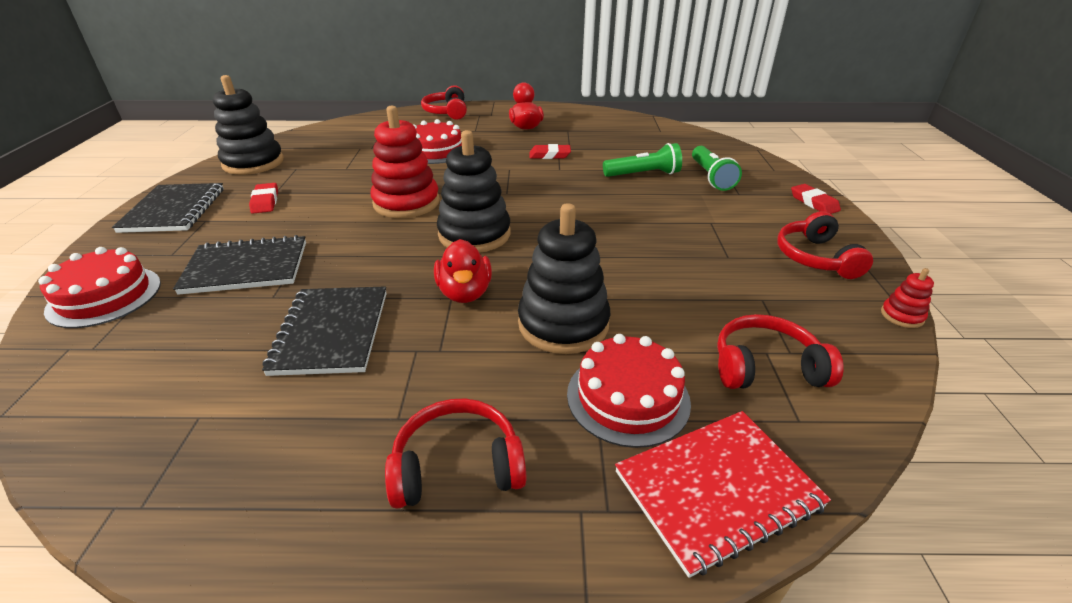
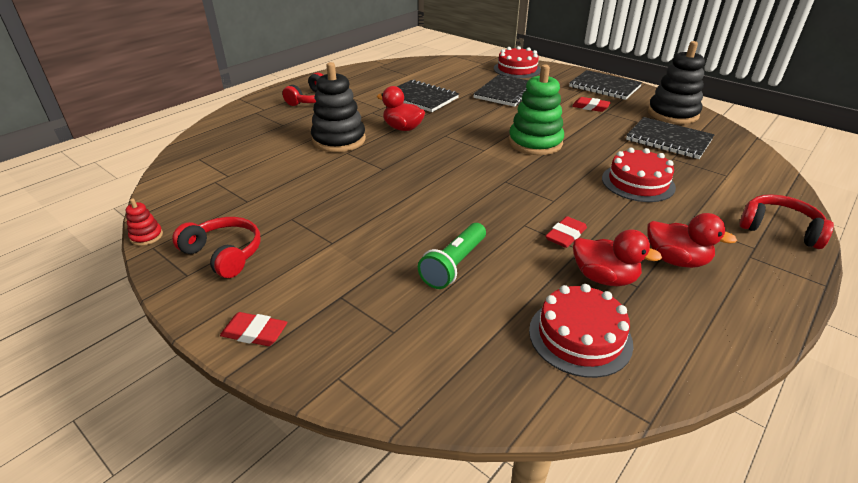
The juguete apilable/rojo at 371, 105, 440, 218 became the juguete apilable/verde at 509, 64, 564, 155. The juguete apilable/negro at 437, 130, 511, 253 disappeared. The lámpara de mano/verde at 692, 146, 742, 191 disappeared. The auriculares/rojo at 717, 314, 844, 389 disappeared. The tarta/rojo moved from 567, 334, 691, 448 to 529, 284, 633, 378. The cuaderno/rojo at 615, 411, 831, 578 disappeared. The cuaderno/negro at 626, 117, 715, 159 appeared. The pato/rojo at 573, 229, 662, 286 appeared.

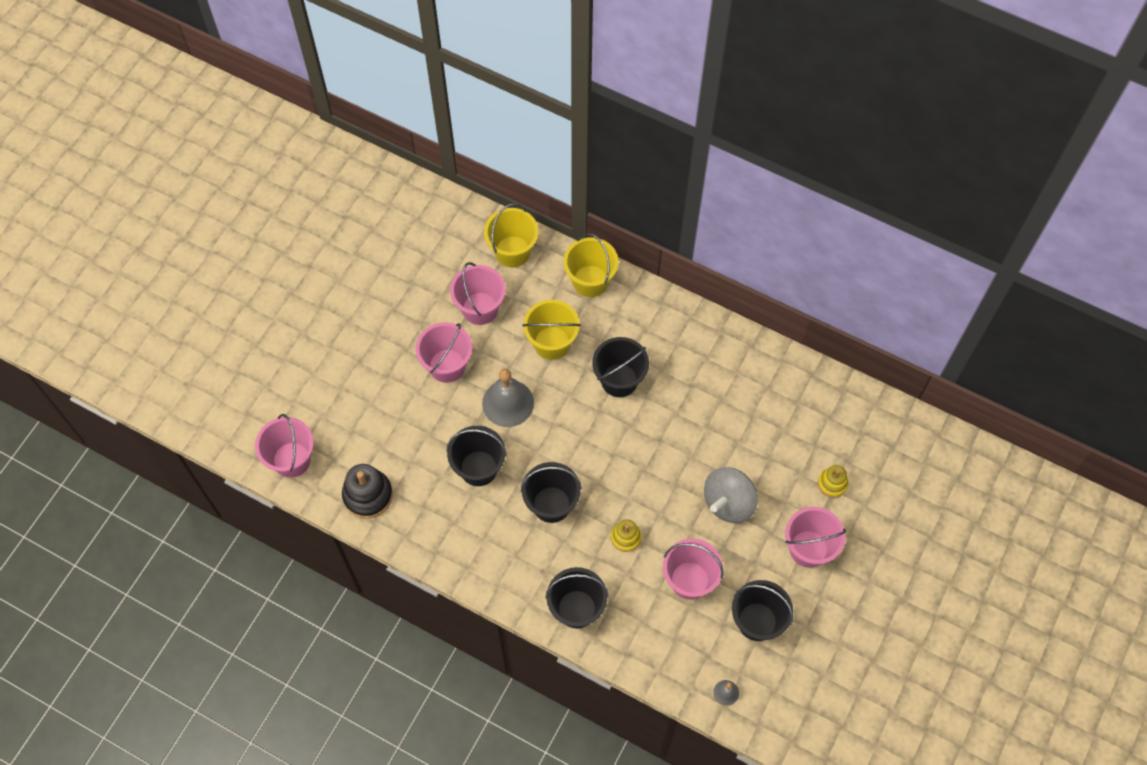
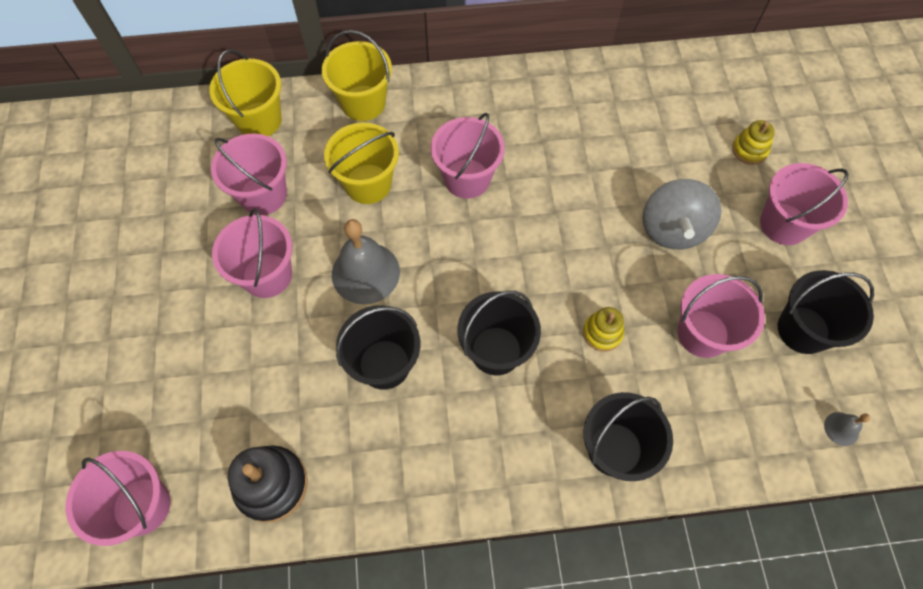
The balde/negro at 592, 337, 649, 397 became the balde/rosa at 431, 113, 505, 199.

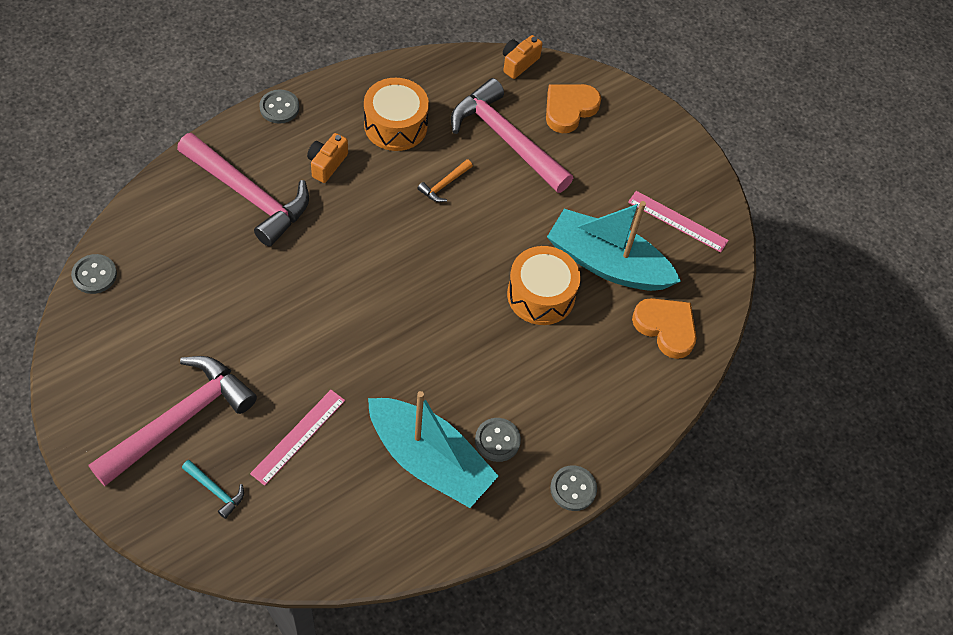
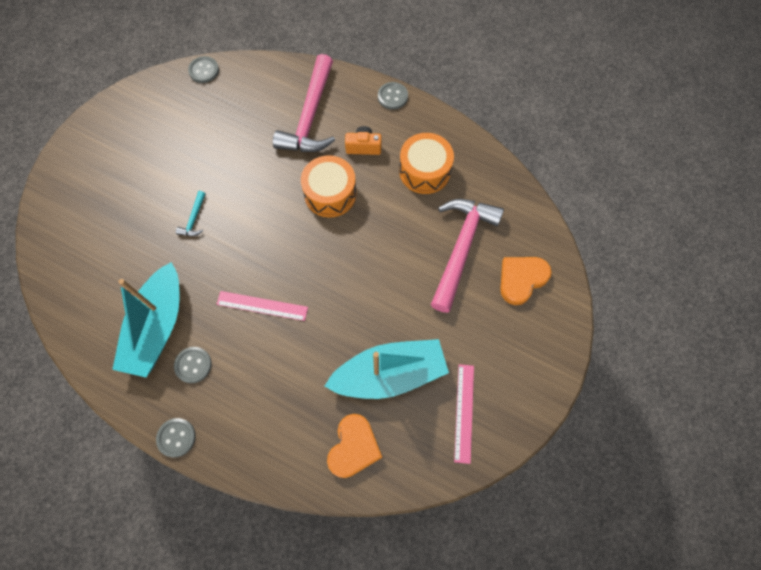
The cámara/naranja at 503, 35, 543, 79 disappeared. The corazón/naranja at 546, 84, 601, 133 turned 60 degrees counterclockwise. The martillo/naranja at 418, 159, 473, 202 disappeared. The barco/turquesa at 547, 201, 681, 291 turned 75 degrees clockwise. The tambor/naranja moved from 507, 246, 581, 325 to 301, 155, 357, 217. The martillo/rosa at 89, 356, 257, 486 disappeared. The regla/rosa moved from 250, 390, 345, 486 to 216, 291, 308, 321. The martillo/turquesa moved from 182, 460, 244, 519 to 176, 191, 206, 236.

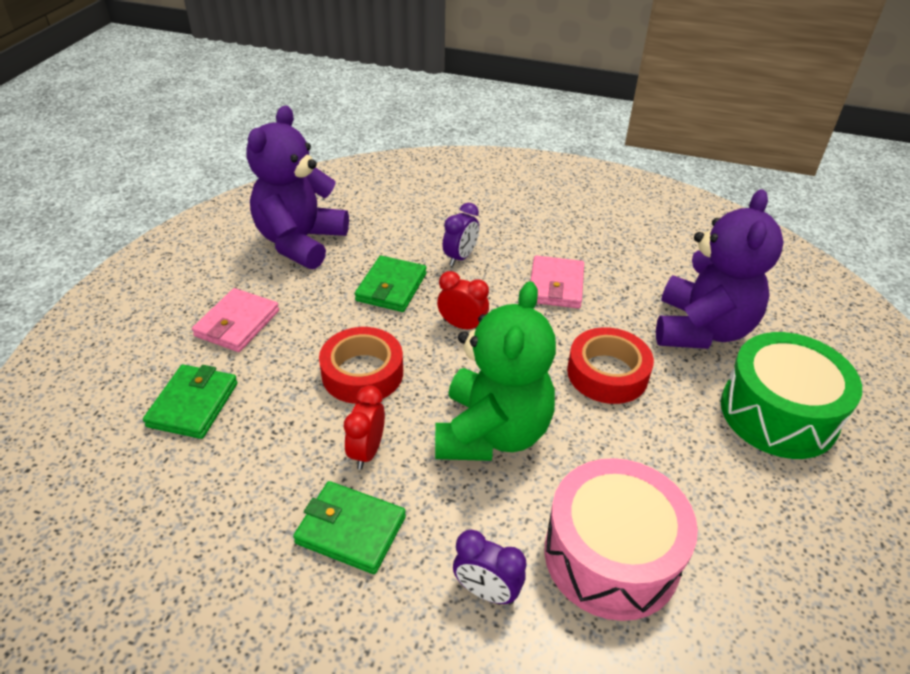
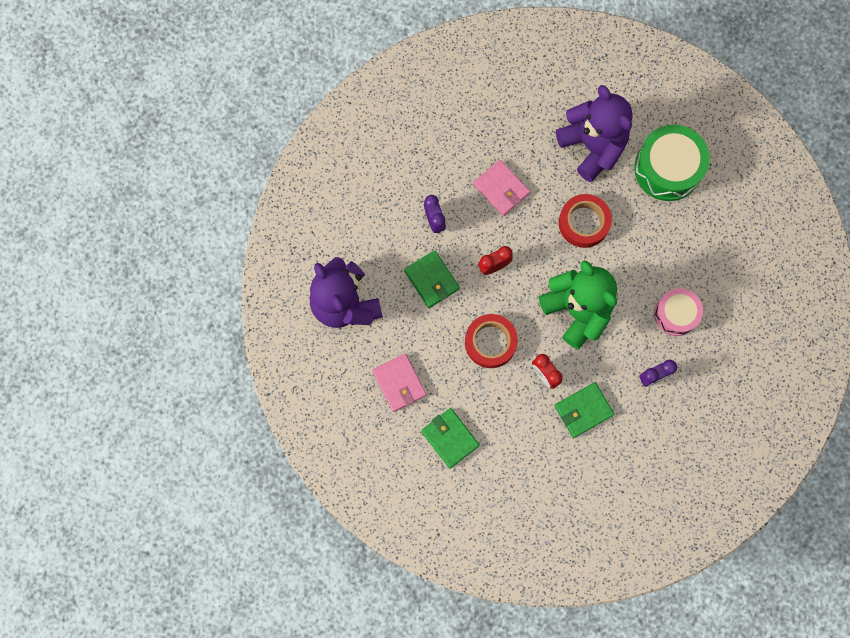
The tambor/rosa at 544, 458, 698, 621 changed to 0.63 times the size.

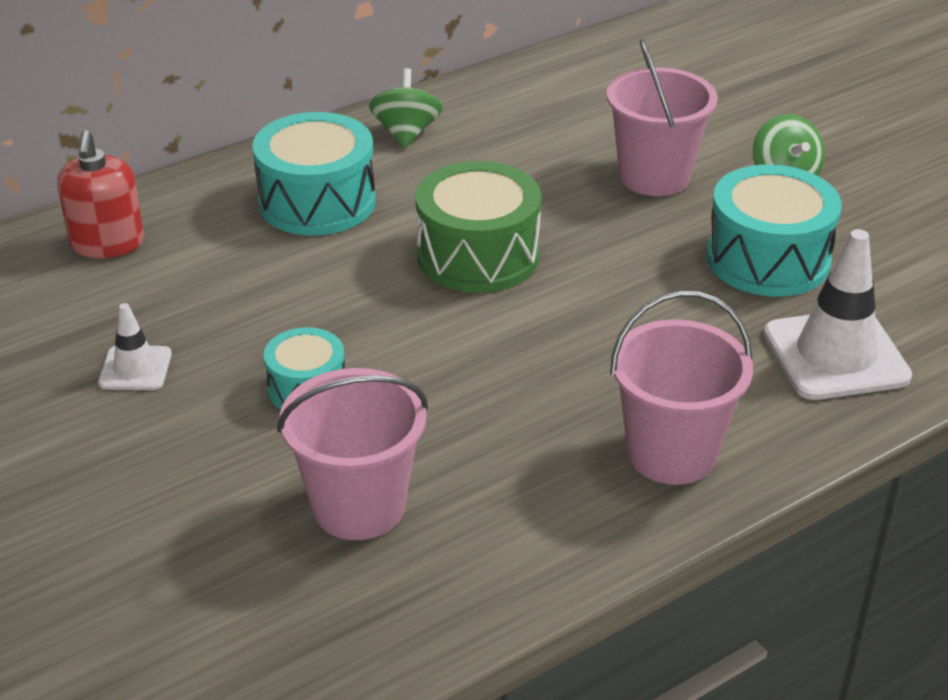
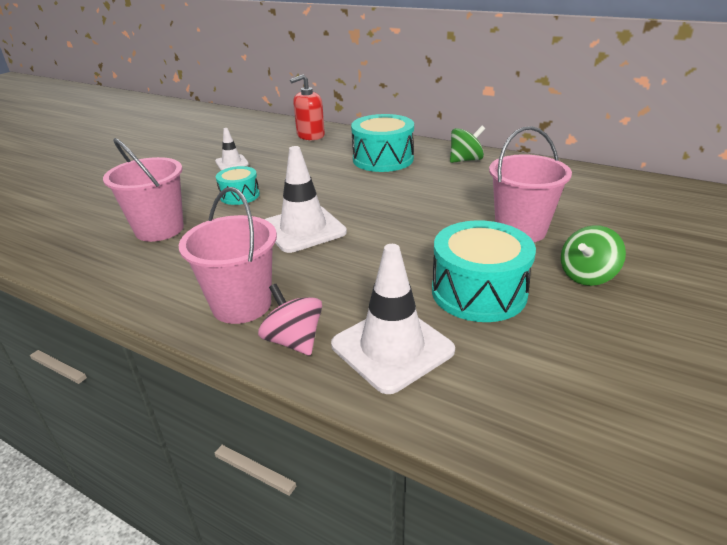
The tambor/verde at 415, 161, 541, 293 disappeared. The cono de tráfico/blanco at 264, 146, 347, 253 appeared. The peonza/rosa at 258, 284, 322, 356 appeared.

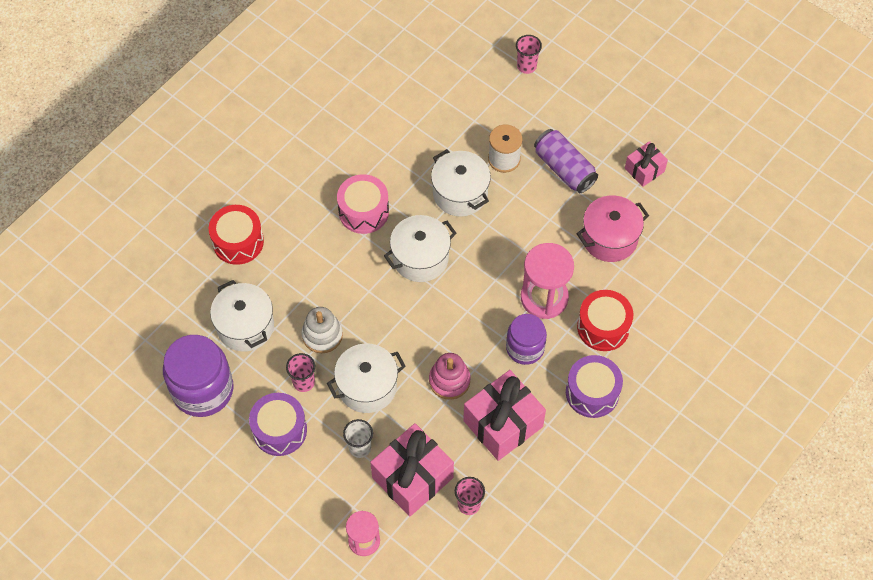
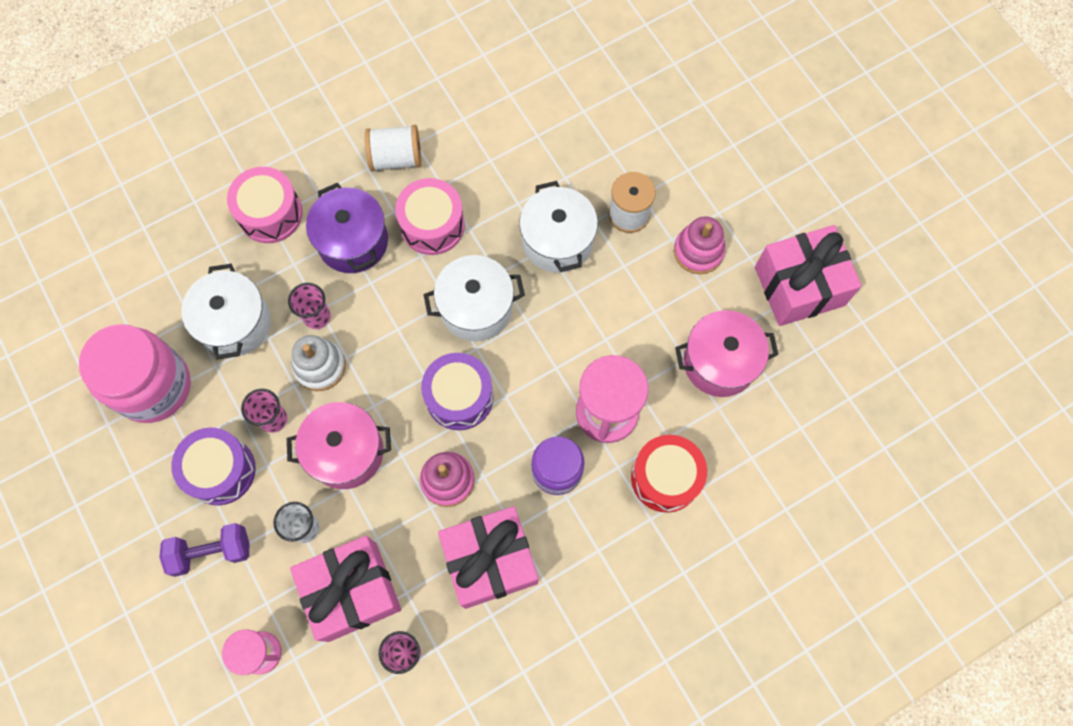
The vaso/rosa moved from 516, 35, 542, 74 to 288, 283, 330, 329. The lata/morado at 534, 129, 598, 193 was replaced by the juguete apilable/rosa at 674, 216, 726, 274. The regalo/rosa at 625, 141, 668, 187 changed to 1.82 times the size. The tambor/rojo at 209, 205, 264, 265 became the tambor/rosa at 227, 167, 303, 243. The tarro/morado at 163, 335, 234, 417 became the tarro/rosa at 79, 324, 191, 423. The olla/blanco at 327, 343, 406, 413 became the olla/rosa at 287, 402, 391, 489. The tambor/morado moved from 566, 355, 623, 418 to 421, 353, 494, 430. The carrete/blanco at 365, 125, 421, 171 appeared. The olla/morado at 306, 183, 388, 273 appeared. The mancuerna/morado at 159, 523, 249, 577 appeared.

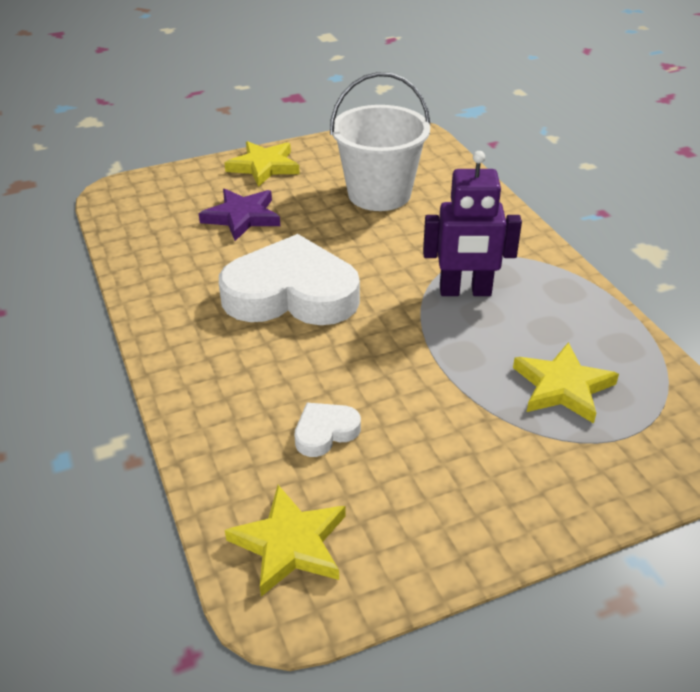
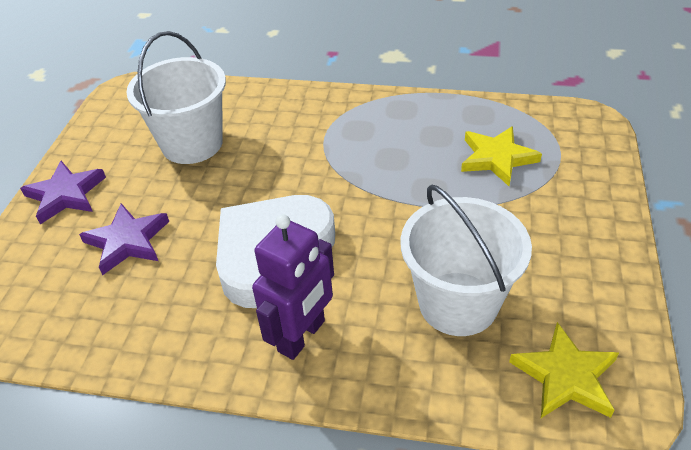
The estrella/amarillo at 225, 141, 300, 187 became the estrella/morado at 20, 161, 106, 224. The robot/morado moved from 423, 151, 522, 296 to 252, 214, 334, 360. The corazón/blanco at 294, 403, 361, 457 was replaced by the balde/blanco at 401, 185, 532, 336.

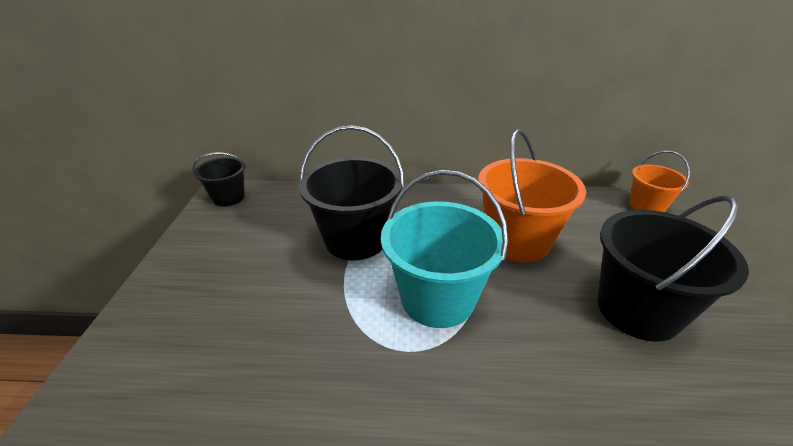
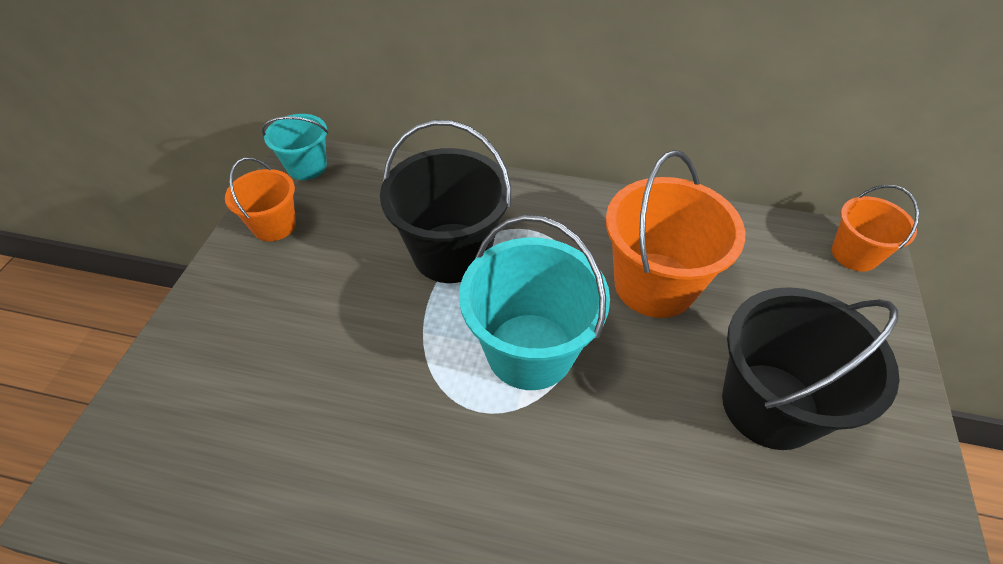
The balde/negro at 192, 152, 246, 207 became the balde/turquesa at 262, 114, 328, 180. The balde/naranja at 225, 157, 296, 241 appeared.

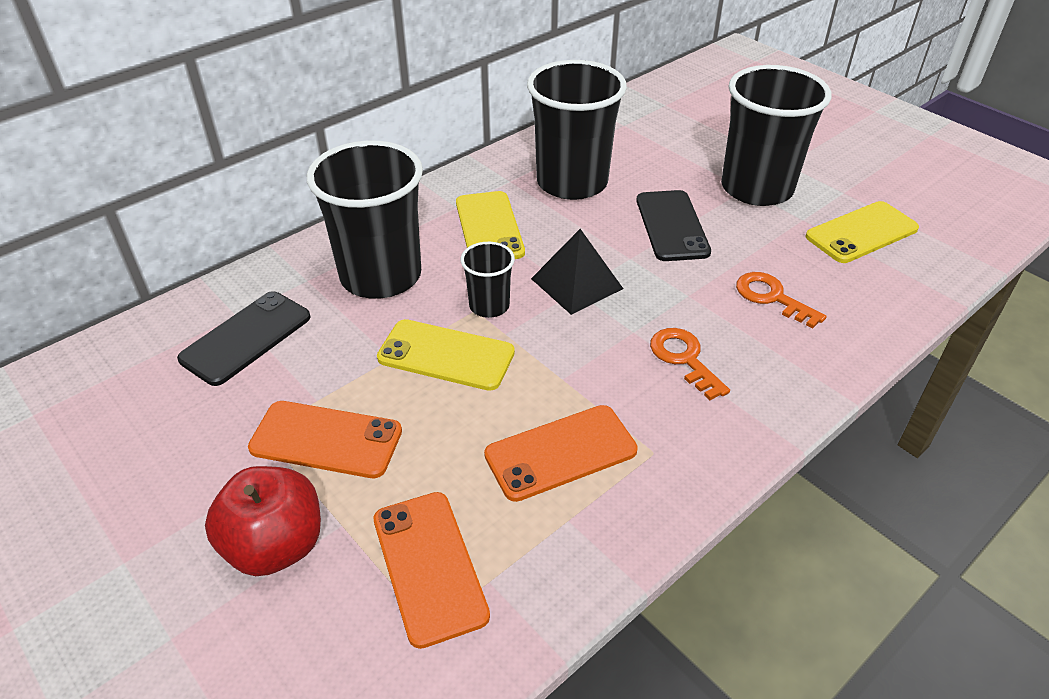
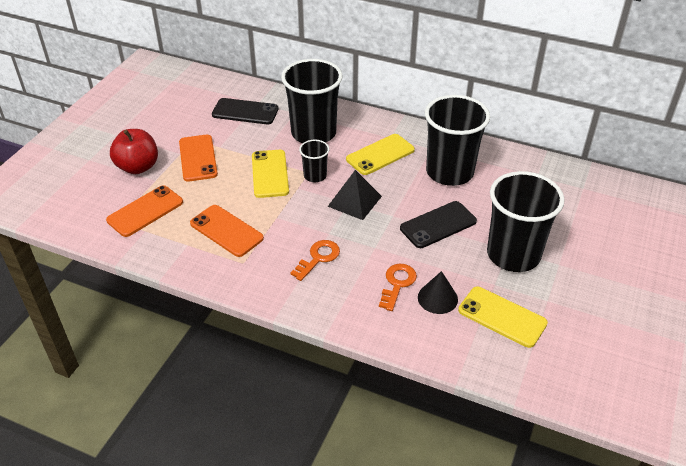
The cono/negro at 418, 271, 458, 314 appeared.

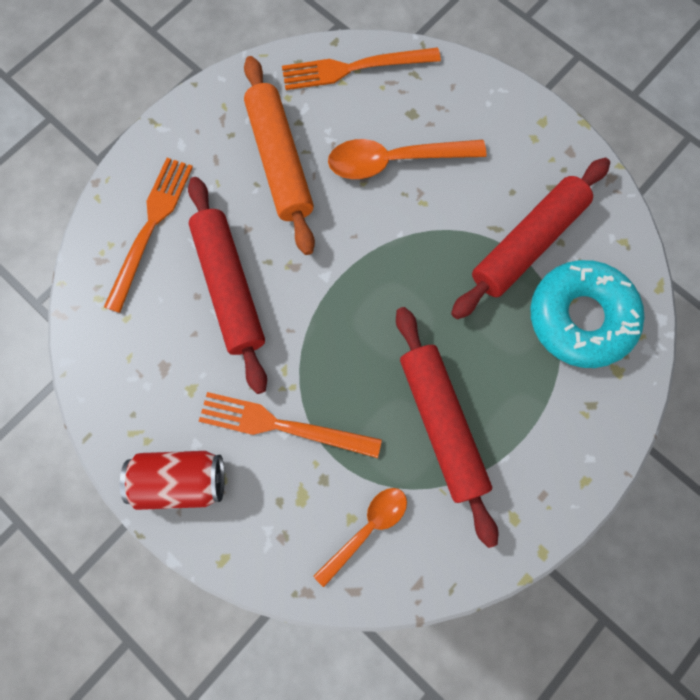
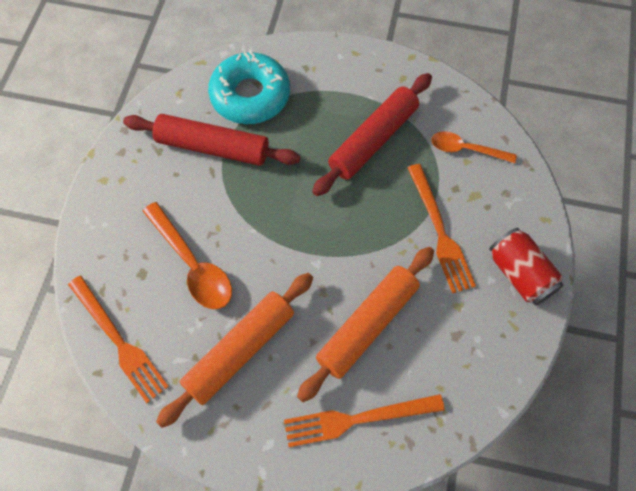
The rodillo/rojo at 188, 177, 267, 394 became the rodillo/naranja at 297, 247, 434, 402.

